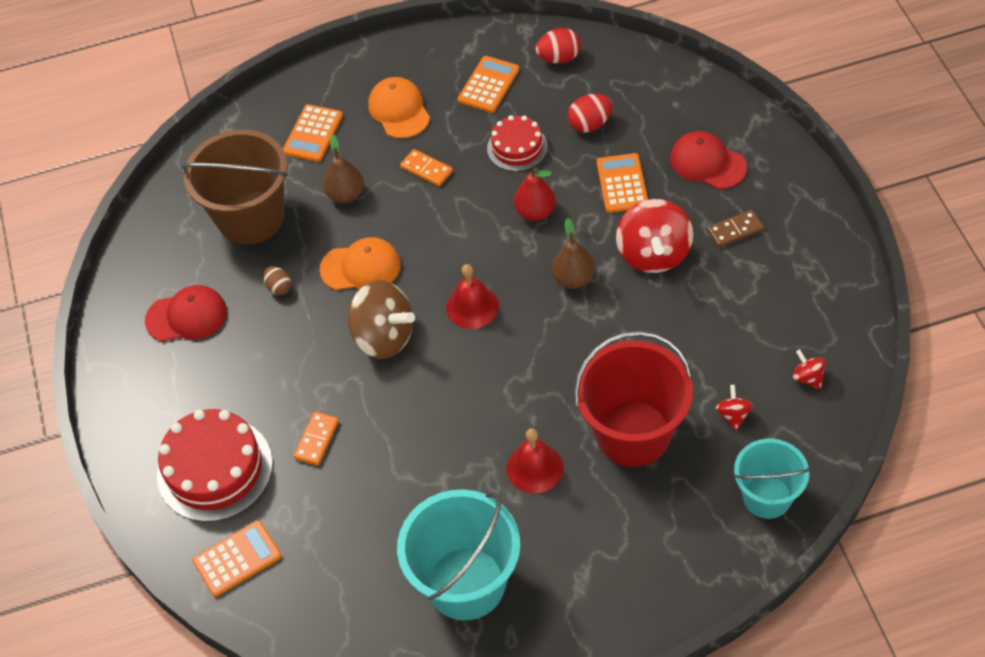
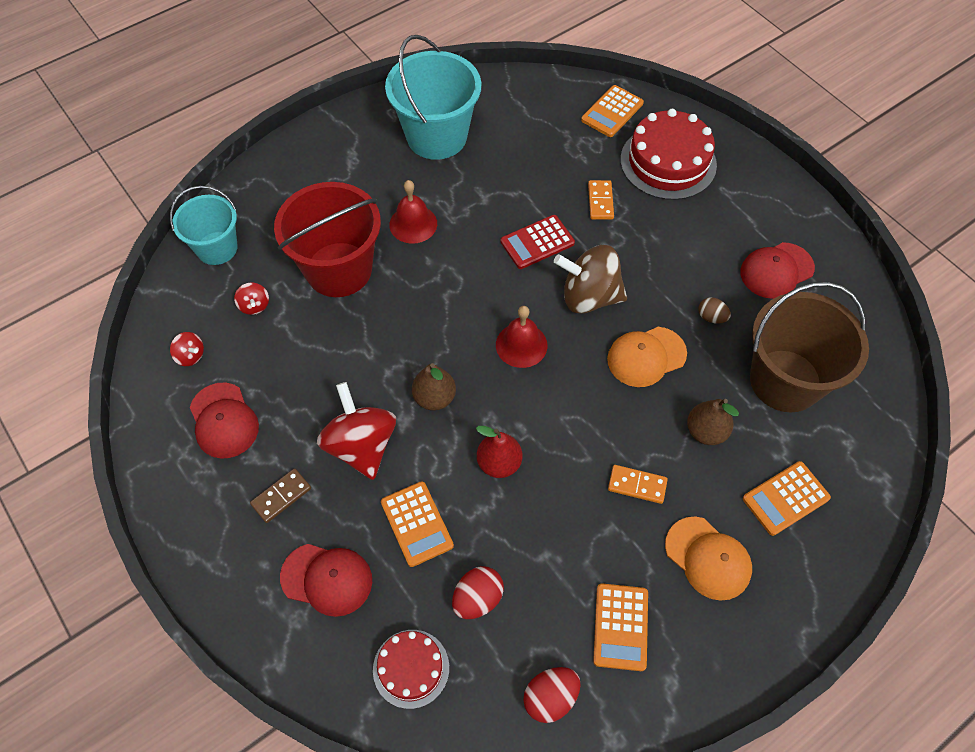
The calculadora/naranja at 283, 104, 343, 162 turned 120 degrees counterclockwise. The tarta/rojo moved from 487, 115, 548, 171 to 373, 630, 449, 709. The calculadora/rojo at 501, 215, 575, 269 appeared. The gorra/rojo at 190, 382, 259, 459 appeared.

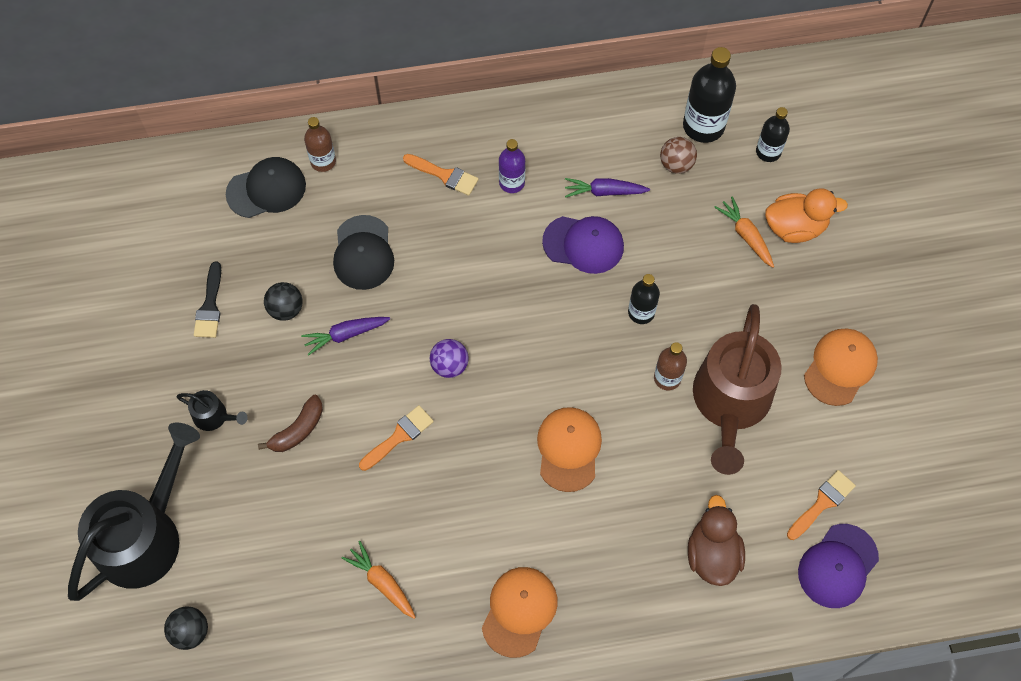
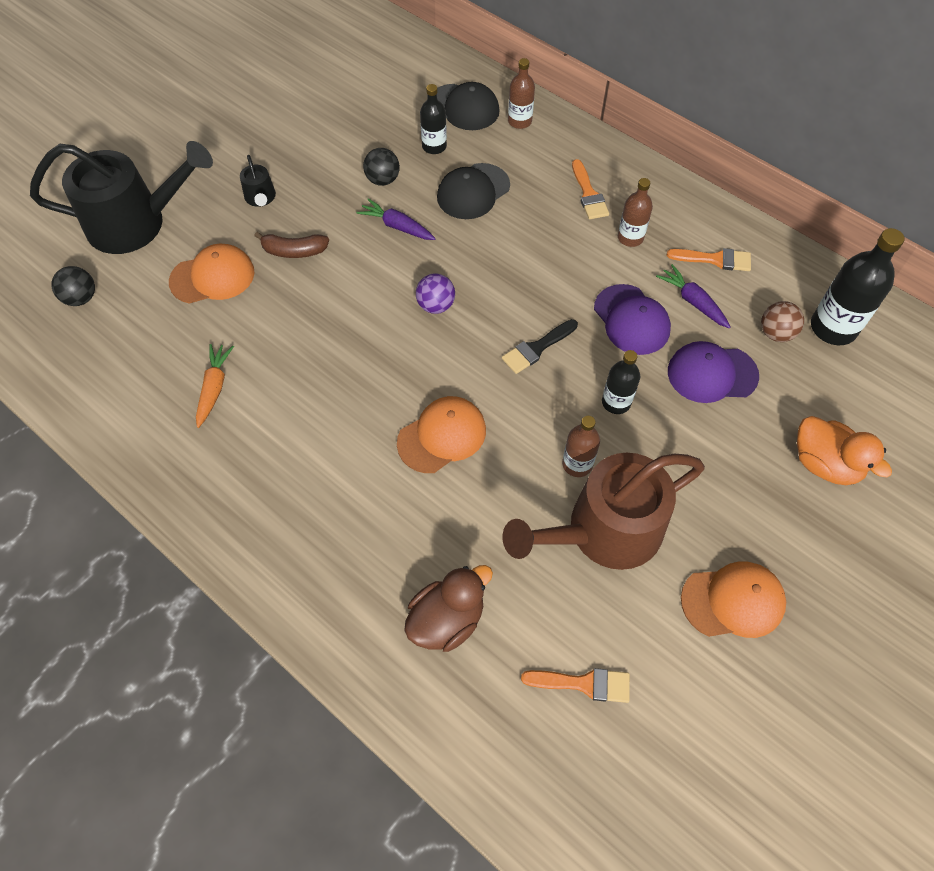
The botella/negro moved from 756, 107, 790, 162 to 420, 84, 447, 154. The botella/morado at 499, 139, 525, 193 became the botella/marrón at 618, 178, 653, 247. The zanahoria/naranja at 714, 196, 774, 268 disappeared. The pincel/negro moved from 194, 261, 221, 338 to 502, 319, 578, 374. The pincel/naranja moved from 359, 405, 434, 471 to 667, 248, 751, 271. The gorra/morado moved from 798, 524, 879, 608 to 668, 341, 759, 403. The gorra/naranja moved from 482, 567, 558, 658 to 169, 244, 254, 304.

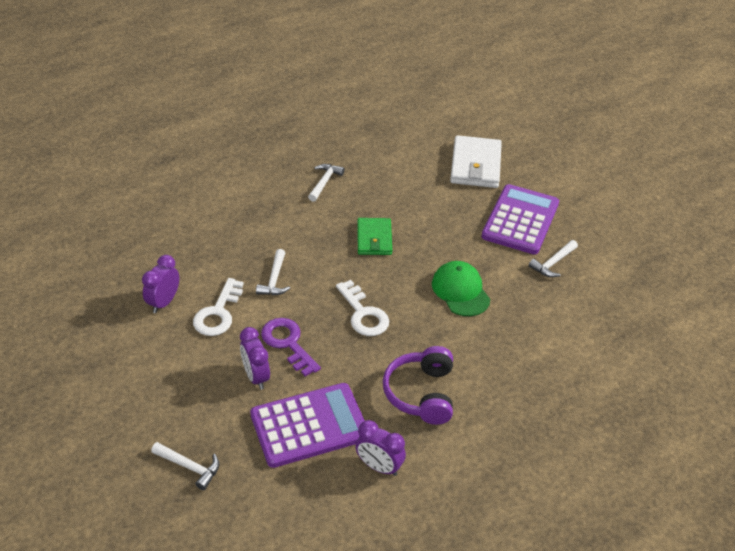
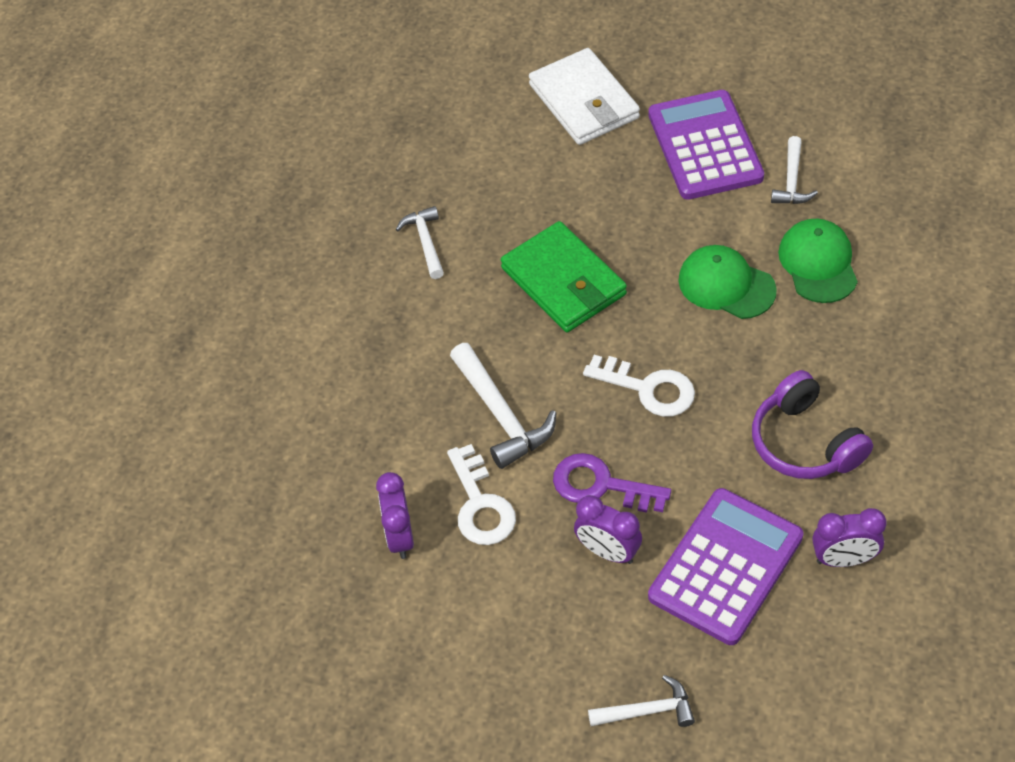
The cartera/verde at 357, 218, 392, 255 changed to 1.53 times the size. The martillo/blanco at 256, 249, 290, 295 changed to 1.59 times the size. The gorra/verde at 778, 219, 858, 303 appeared.

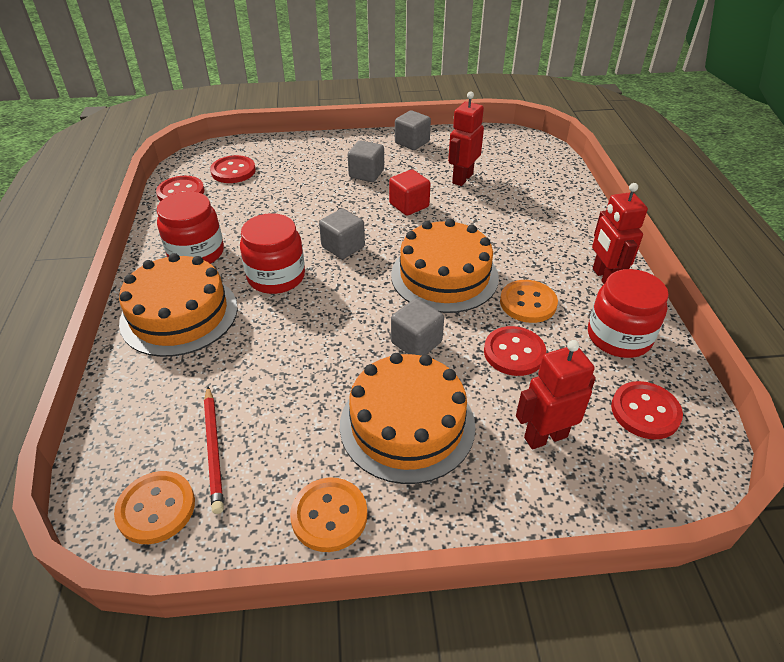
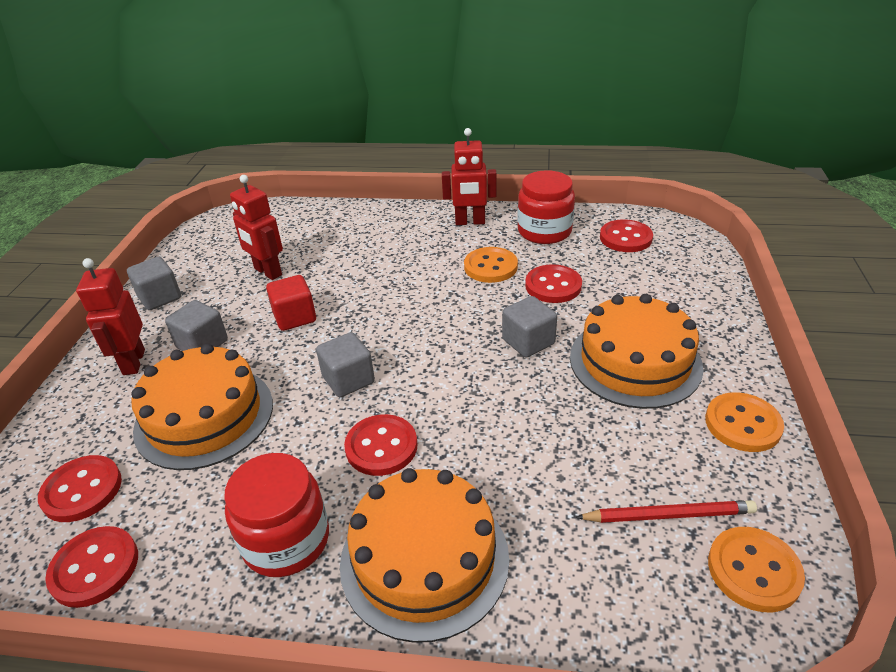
The tarro/rojo at 240, 213, 305, 294 was replaced by the botón/rojo at 344, 414, 418, 476. The tarta/naranja moved from 391, 219, 499, 313 to 131, 344, 273, 470. The robot/rojo moved from 516, 340, 596, 449 to 76, 258, 145, 375.

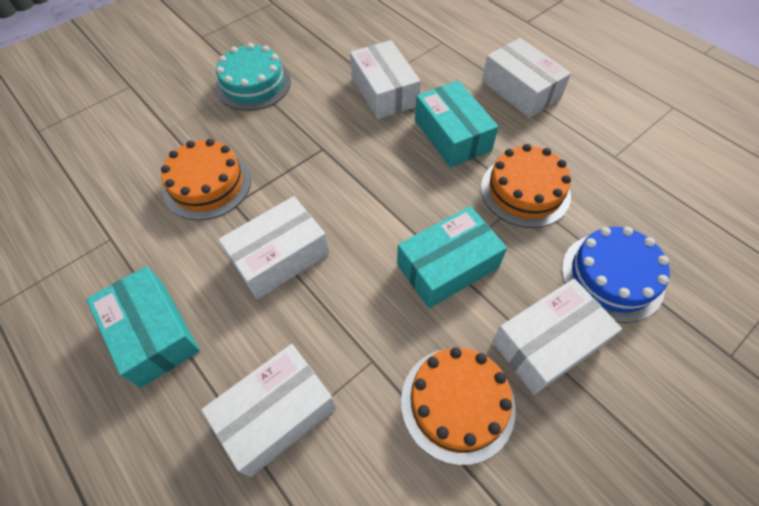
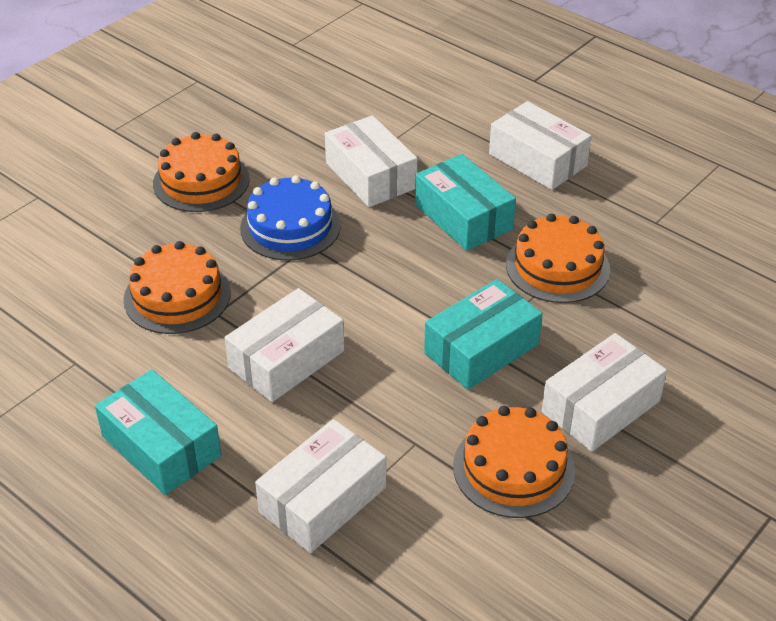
The tarta/turquesa at 216, 43, 291, 111 became the tarta/naranja at 153, 132, 250, 212. The tarta/azul moved from 562, 227, 670, 323 to 240, 175, 341, 261.

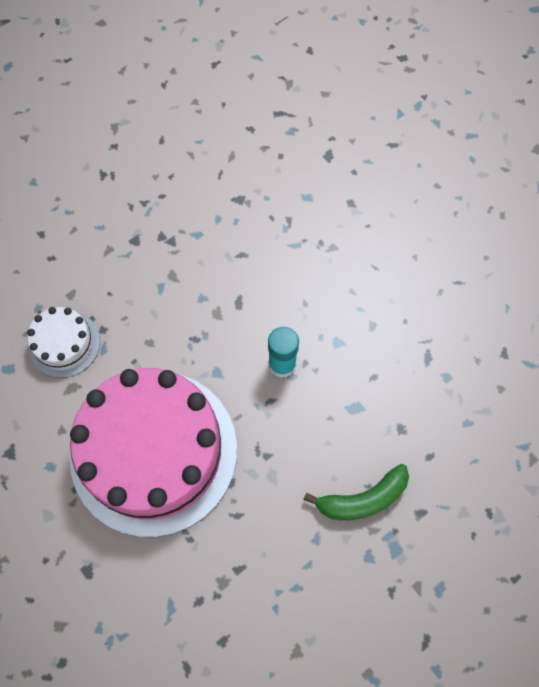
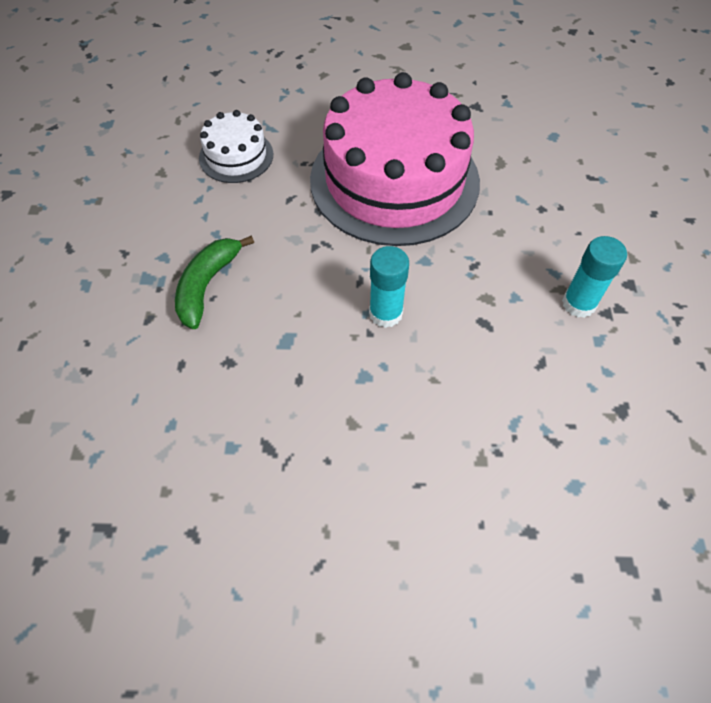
The tarta/blanco moved from 27, 307, 100, 378 to 199, 110, 273, 183. The barra de pegamento/turquesa at 562, 236, 627, 318 appeared.

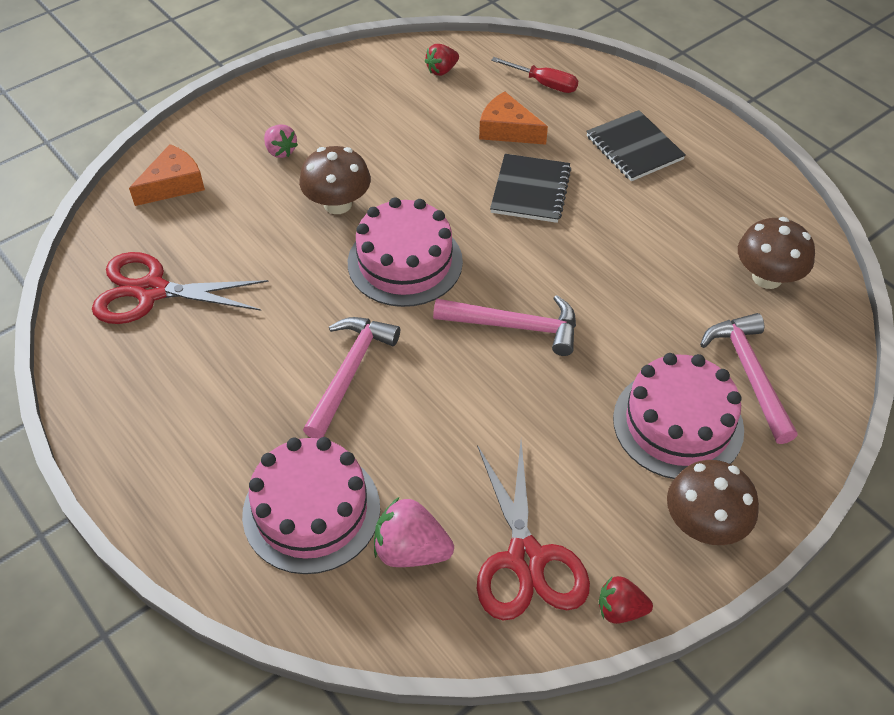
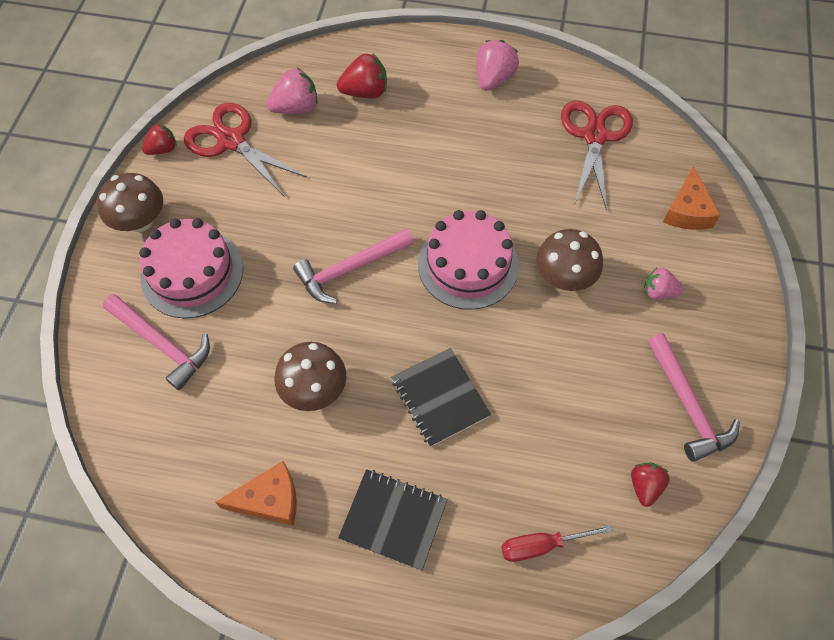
The queso/naranja moved from 479, 91, 548, 145 to 215, 461, 297, 526. The seta/marrón moved from 738, 217, 815, 289 to 275, 342, 347, 411. The tijeras/rojo at 92, 252, 269, 324 turned 45 degrees counterclockwise. The martillo/rosa moved from 303, 317, 400, 439 to 647, 333, 740, 462. The tarta/rosa at 242, 437, 380, 574 was replaced by the fresa/rojo at 337, 54, 387, 98. The fresa/rosa at 477, 40, 519, 91 appeared.

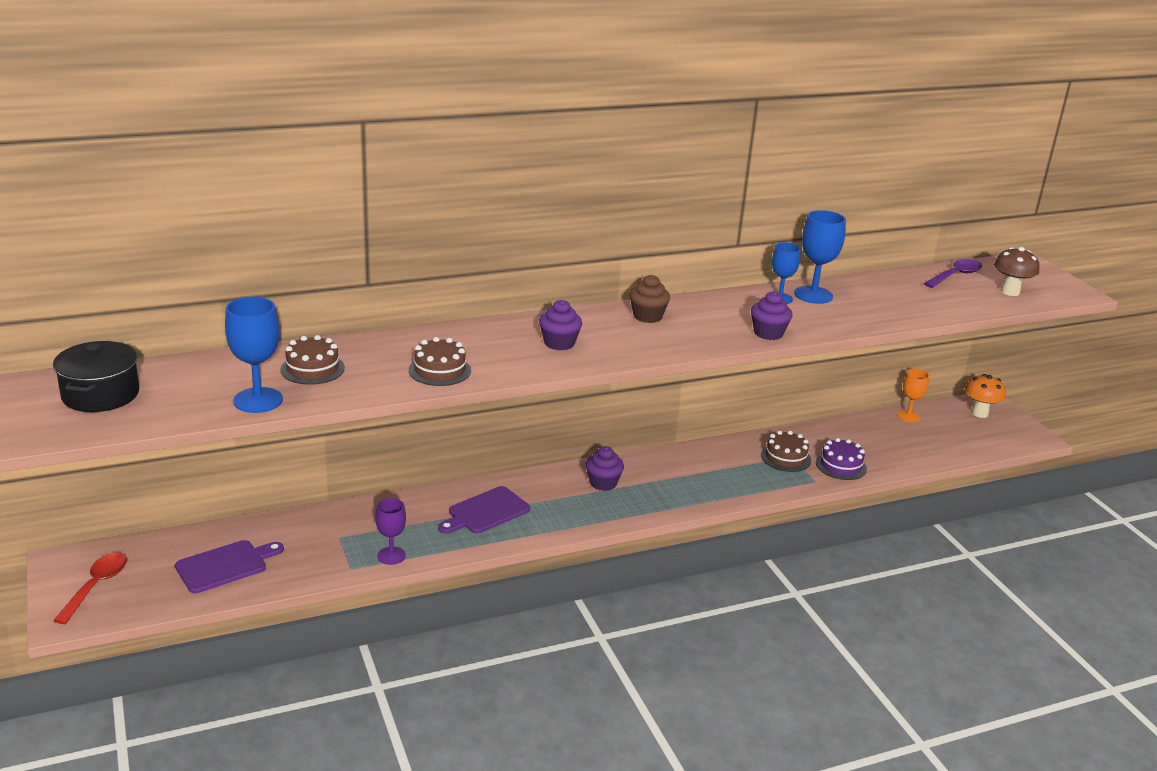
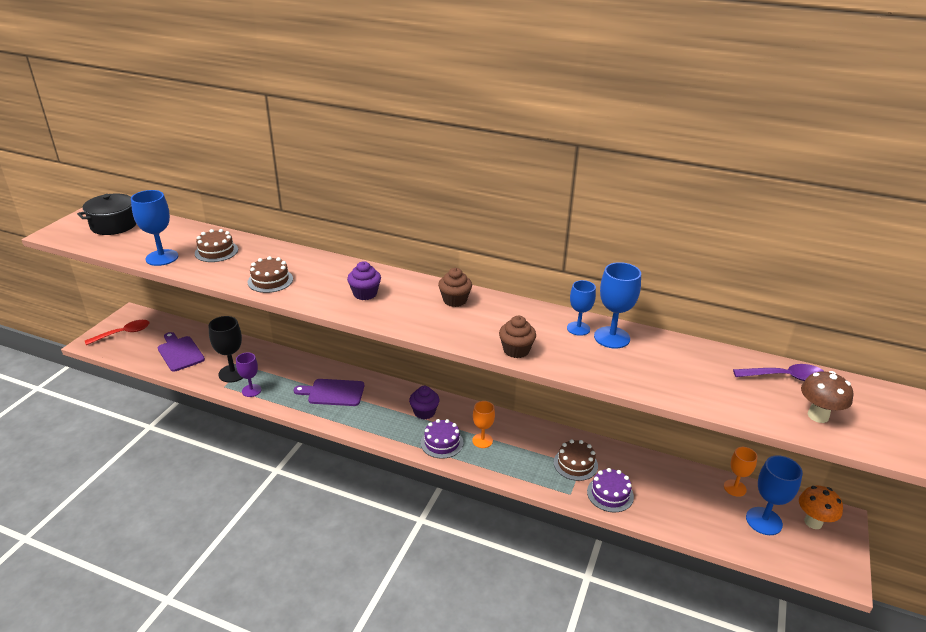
The magdalena/morado at 751, 291, 793, 340 became the magdalena/marrón at 499, 316, 536, 358. The tabla de cortar/morado at 175, 540, 284, 593 turned 135 degrees counterclockwise. The copa/negro at 209, 316, 243, 382 appeared. The copa/naranja at 472, 401, 495, 448 appeared. The tarta/morado at 421, 419, 464, 459 appeared. The copa/azul at 746, 455, 803, 535 appeared.

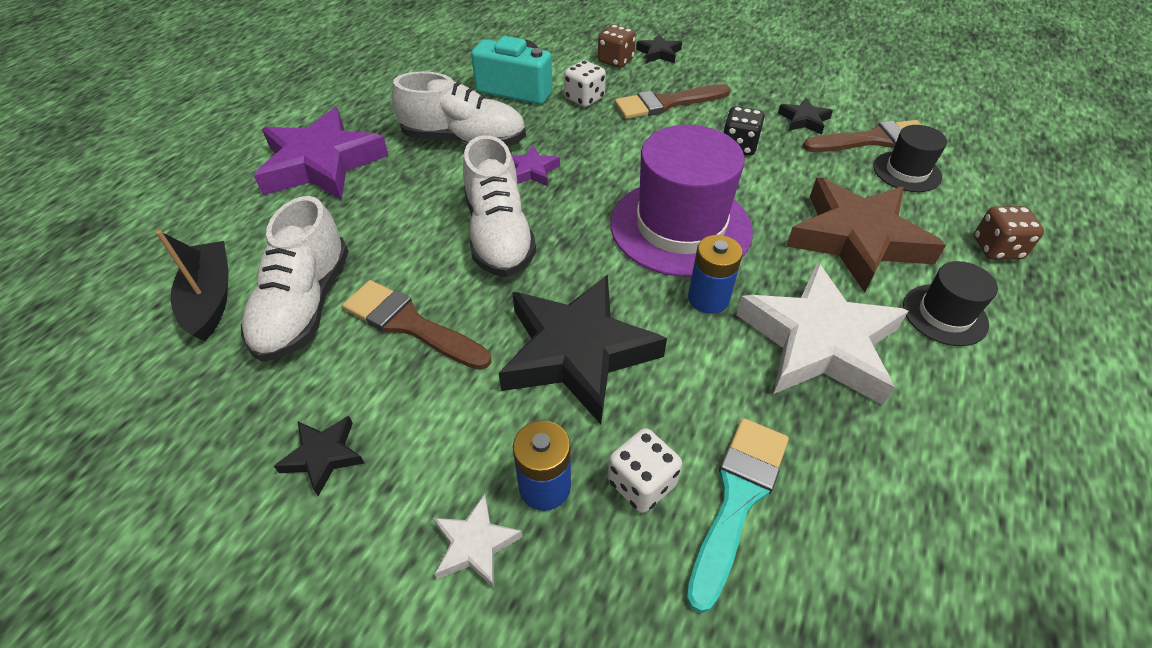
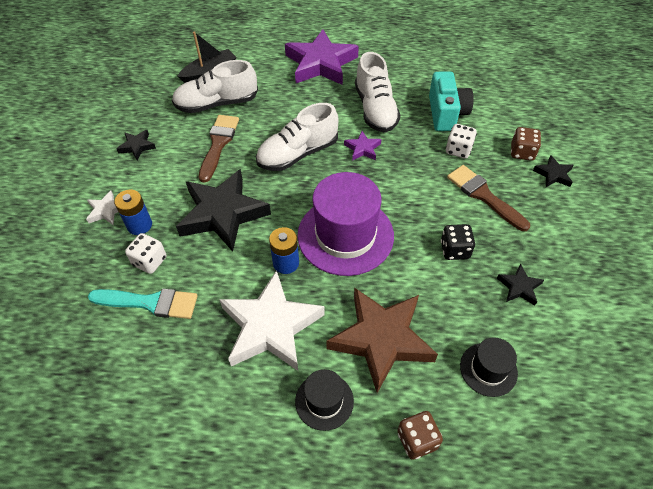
The pincel/marrón at 803, 120, 921, 152 disappeared.

